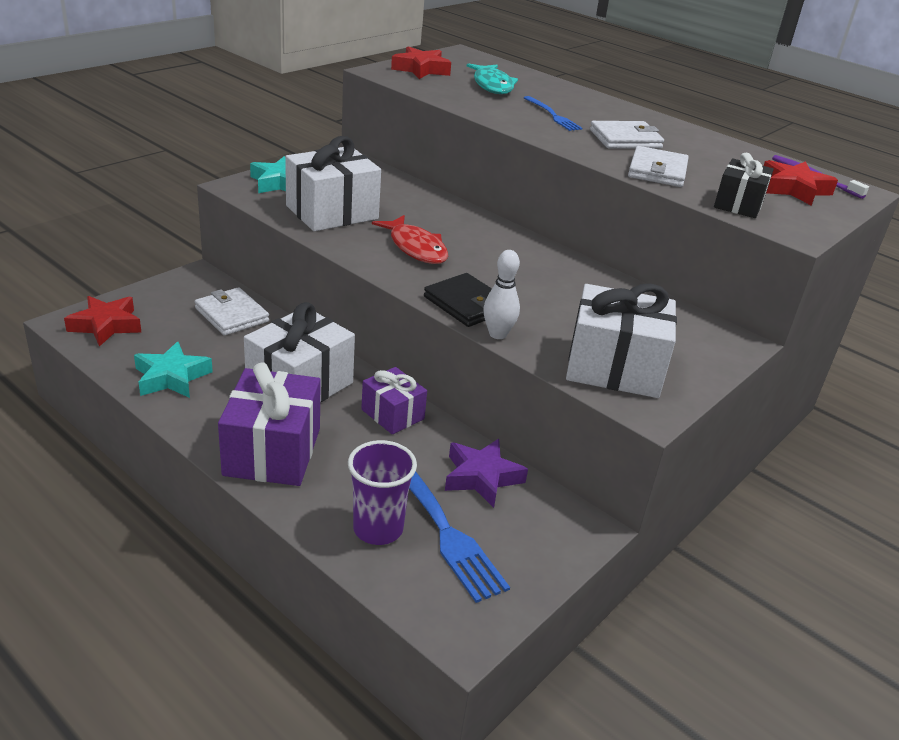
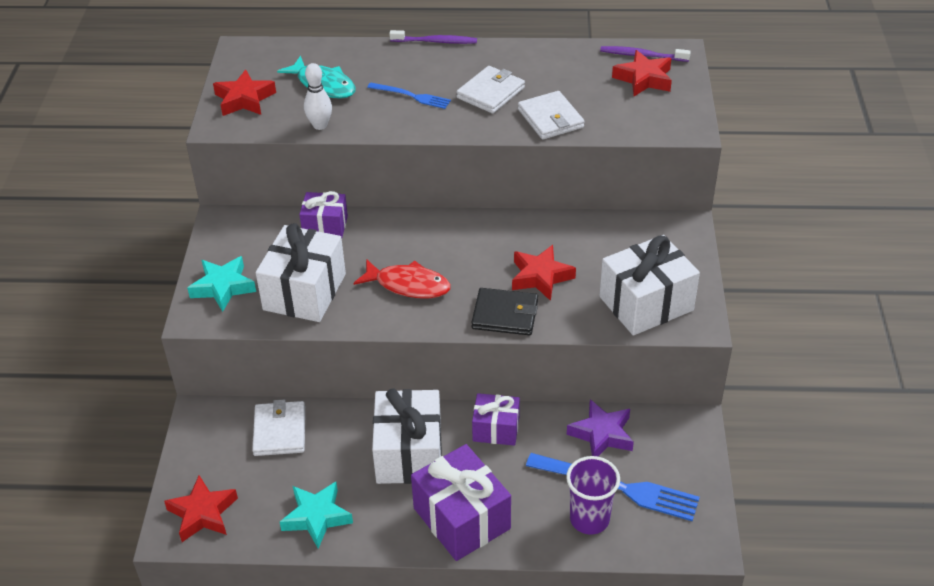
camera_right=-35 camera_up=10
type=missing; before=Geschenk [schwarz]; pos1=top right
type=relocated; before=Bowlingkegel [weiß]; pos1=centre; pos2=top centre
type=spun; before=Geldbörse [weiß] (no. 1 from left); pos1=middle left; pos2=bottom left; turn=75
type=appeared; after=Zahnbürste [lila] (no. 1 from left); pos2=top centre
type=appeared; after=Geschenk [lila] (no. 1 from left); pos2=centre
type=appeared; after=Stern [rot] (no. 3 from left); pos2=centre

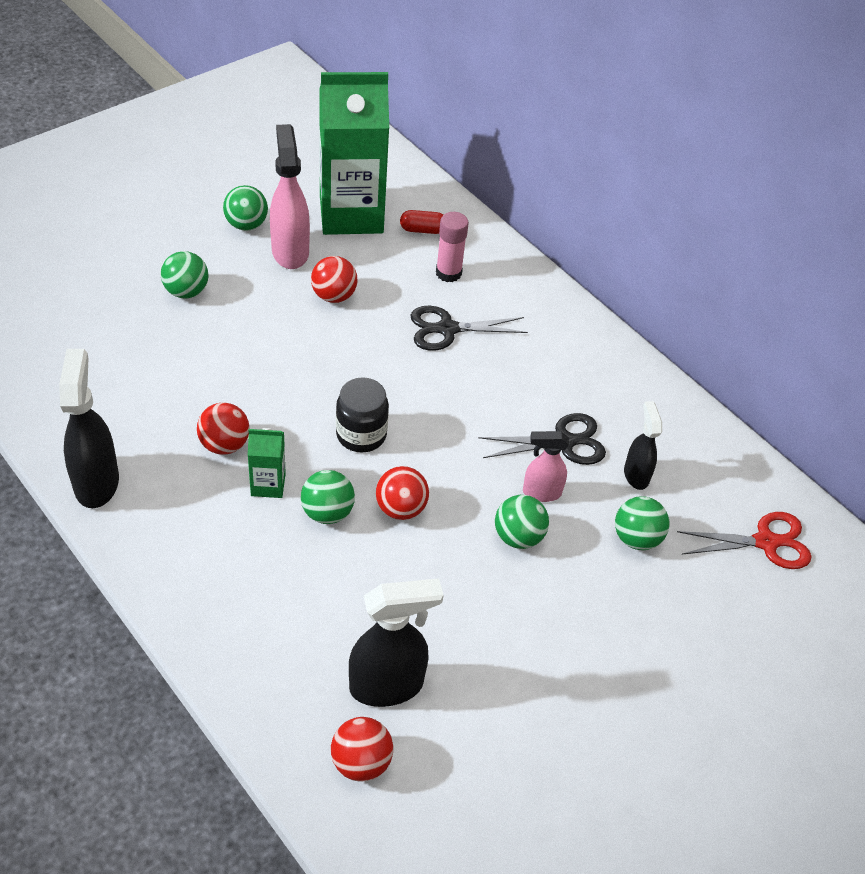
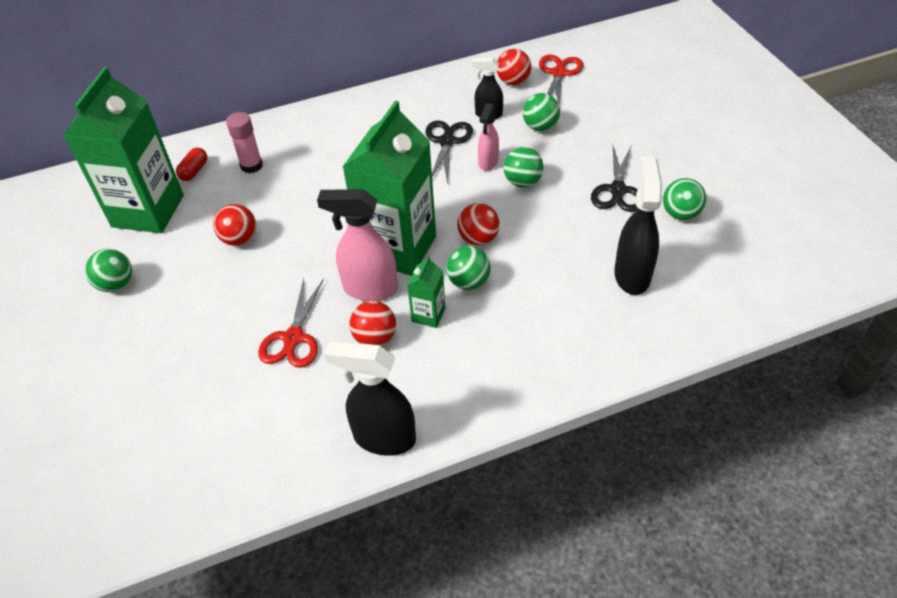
camera_right=-65 camera_up=0
type=relocated; before=Sprühflasche [rosa] (no. 1 from left); pos1=top centre; pos2=centre
type=relocated; before=Ball [grün] (no. 1 from left in the first image); after=Ball [grün] (no. 5 from left); pos1=top left; pos2=top right
type=relocated; before=Schere [schwarz] (no. 1 from left in the first image); after=Schere [schwarz] (no. 2 from left); pos1=centre; pos2=top right
type=exchanged; before=Einmachglas [schwarz]; after=Getränkekarton [grün] (no. 2 from left); pos1=centre; pos2=top centre
type=relocated; before=Ball [rot] (no. 3 from left in the first image); after=Ball [rot] (no. 4 from left); pos1=bottom centre; pos2=top centre
type=appeared; after=Schere [rot] (no. 1 from left); pos2=middle left

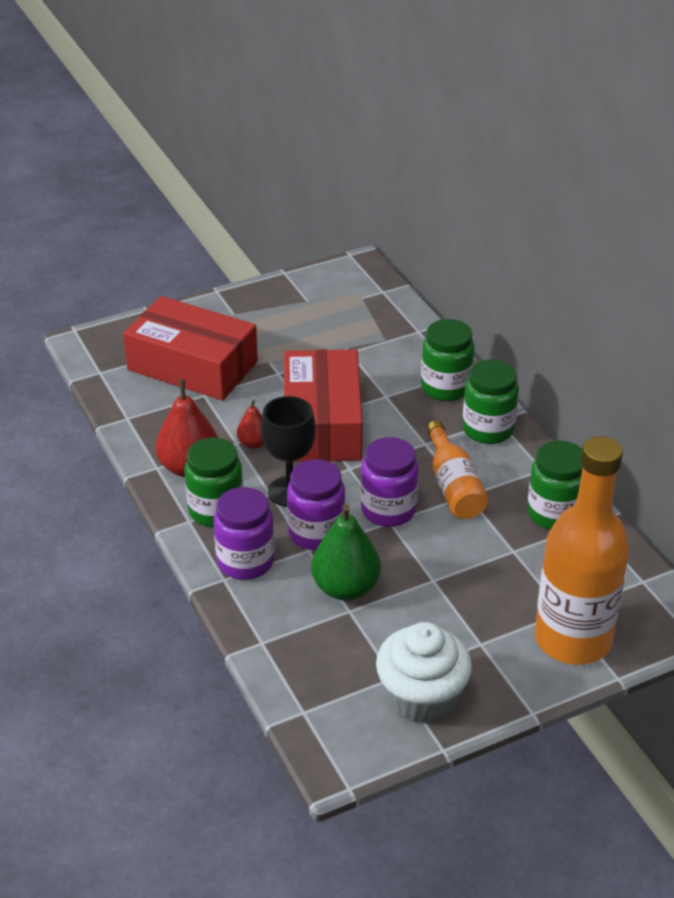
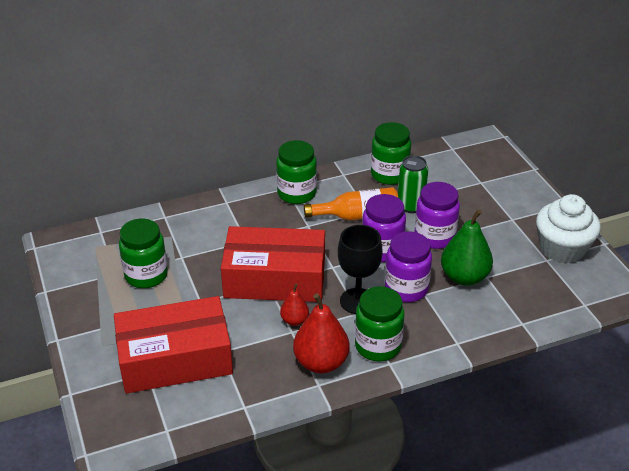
camera_right=-85 camera_up=0
type=spun; before=Schachtel [rot] (no. 1 from left); pos1=middle left; pos2=bottom left; turn=45
type=relocated; before=Einmachglas [grün] (no. 2 from left in the first image); after=Einmachglas [grün] (no. 1 from left); pos1=centre; pos2=middle left
type=missing; before=Flasche [orange] (no. 2 from left); pos1=middle right
type=relocated; before=Einmachglas [lila] (no. 1 from left in the first image); after=Einmachglas [lila] (no. 3 from left); pos1=centre; pos2=middle right
type=appeared; after=Dose [grün]; pos2=centre

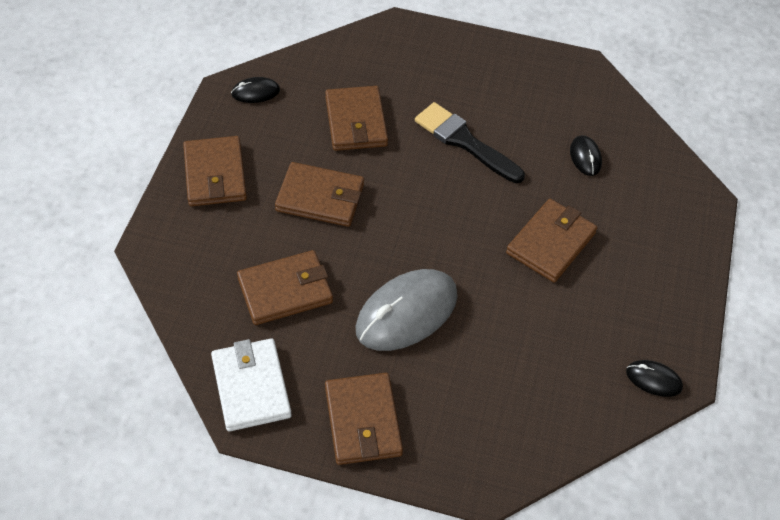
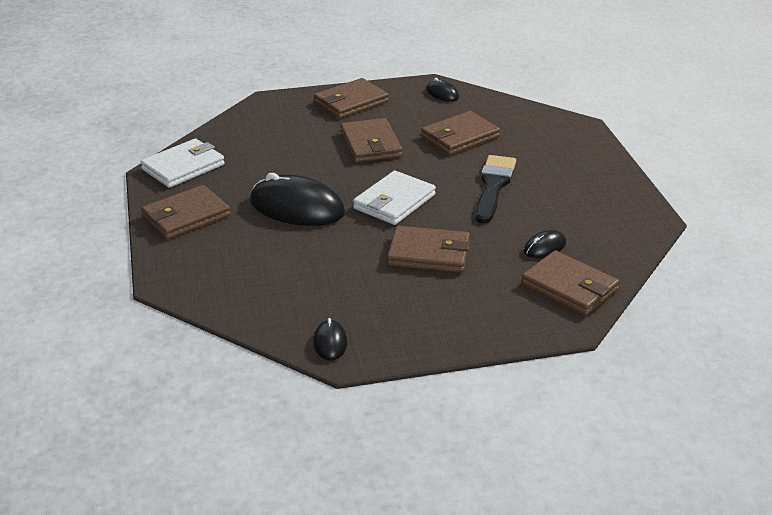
camera_right=65 camera_up=-20
type=relocated; before=Geldbörse [braun] (no. 2 from left in the first image); after=Geldbörse [braun] (no. 6 from left); pos1=centre; pos2=middle right
type=colour; before=Computermaus [grau]; after=Computermaus [schwarz] (no. 1 from left); pos1=centre; pos2=centre
type=appeared; after=Geldbörse [weiß] (no. 2 from left); pos2=centre

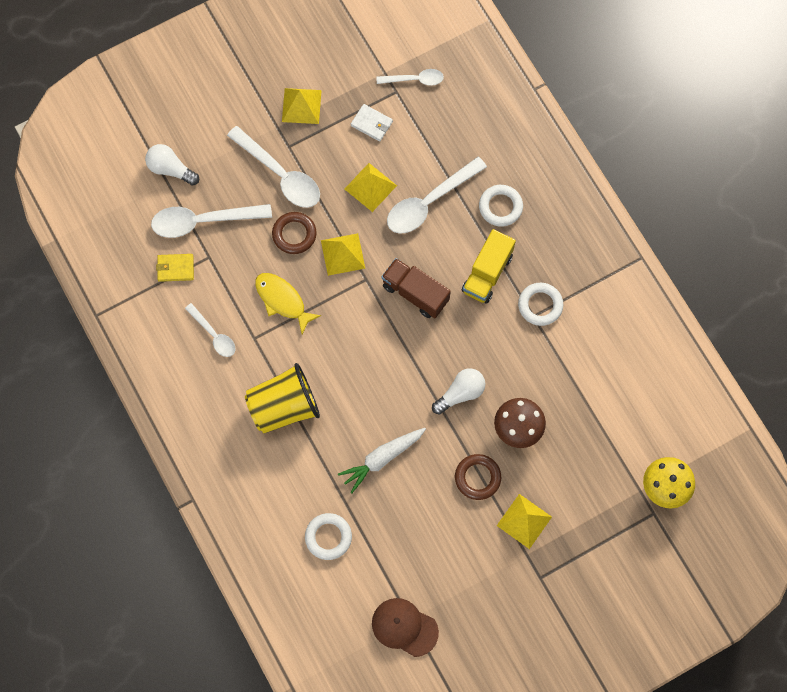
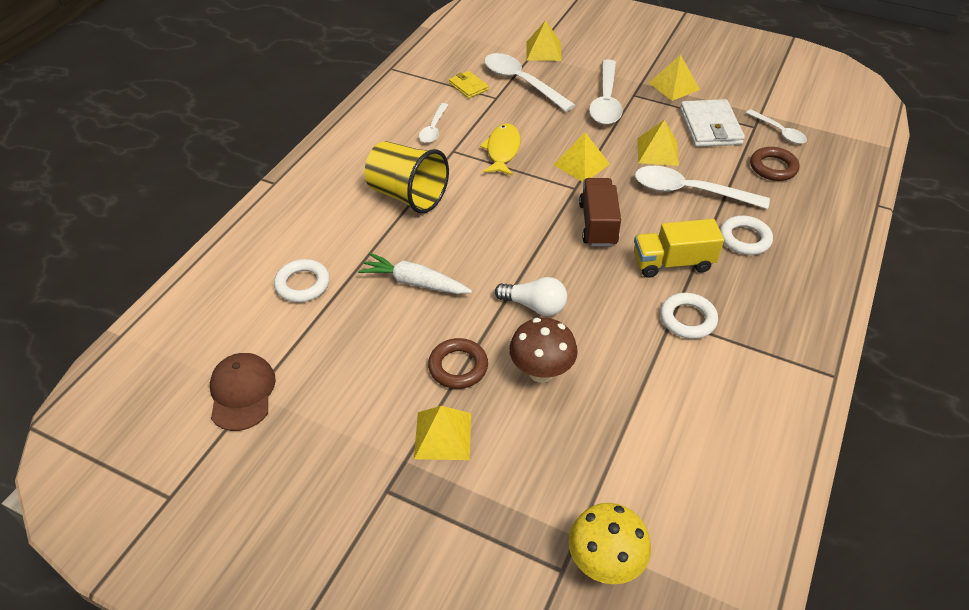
camera_right=55 camera_up=-25
type=size; before=Geldbörse [weiß]; pos1=top centre; pos2=top right; scale=1.78
type=exchanged; before=Glühbirne [weiß] (no. 1 from left); after=Pyramide [gelb] (no. 2 from left); pos1=top left; pos2=top centre
type=relocated; before=Ring [braun] (no. 1 from left in the first image); after=Ring [braun] (no. 2 from left); pos1=centre; pos2=top right

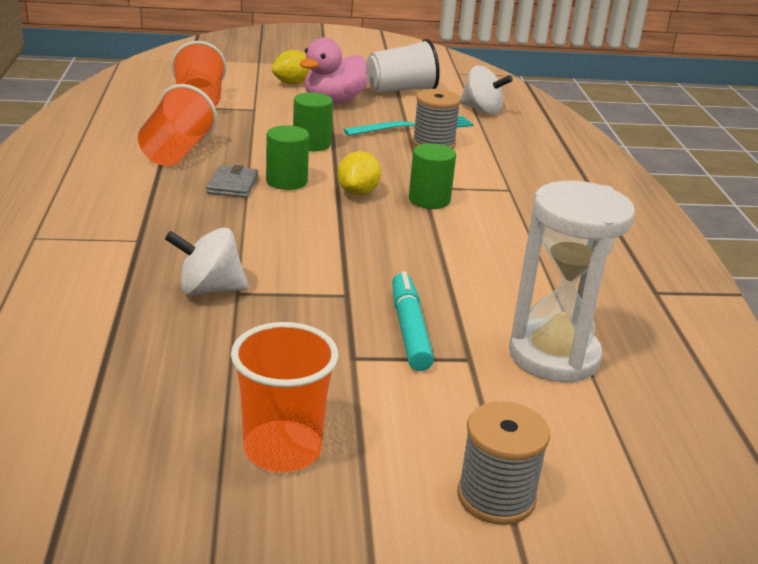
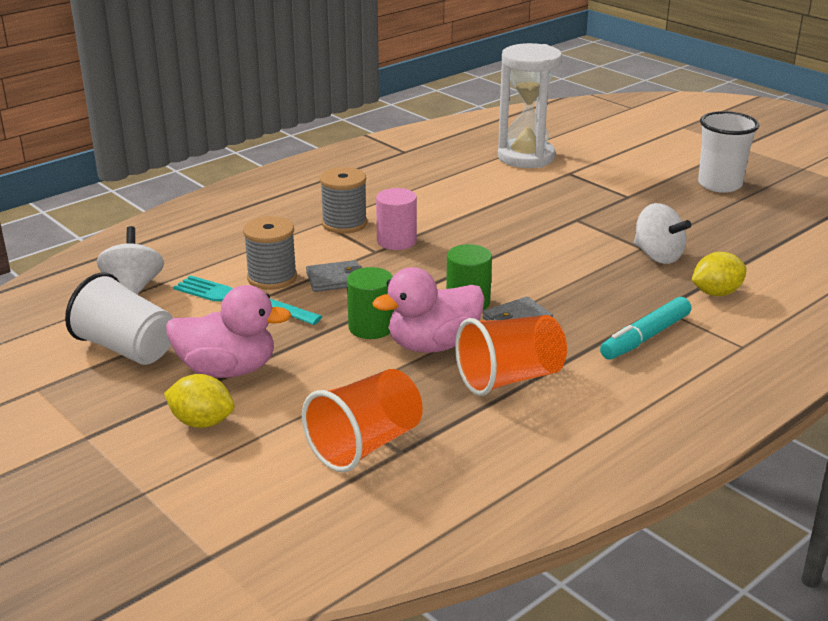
camera_right=-125 camera_up=0
type=colour; before=Vollzylinder [grün] (no. 3 from left); after=Vollzylinder [rosa]; pos1=top centre; pos2=centre
type=relocated; before=Zitrone [gelb] (no. 2 from left); pos1=top centre; pos2=middle right
type=relocated; before=Filzstift [türkis]; pos1=centre; pos2=middle right
type=colour; before=Becher [orange] (no. 3 from left); after=Becher [weiß] (no. 2 from left); pos1=bottom centre; pos2=top right
type=relocated; before=Garnrolle [grau] (no. 2 from left); pos1=bottom centre; pos2=top centre
type=appeared; after=Geldbörse [grau] (no. 1 from left); pos2=centre
type=appeared; after=Ente [rosa] (no. 2 from left); pos2=centre

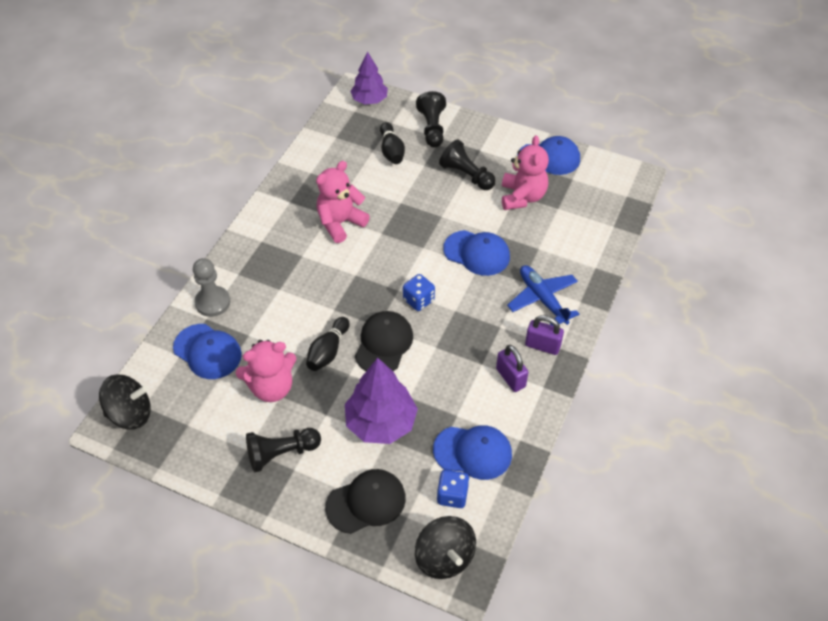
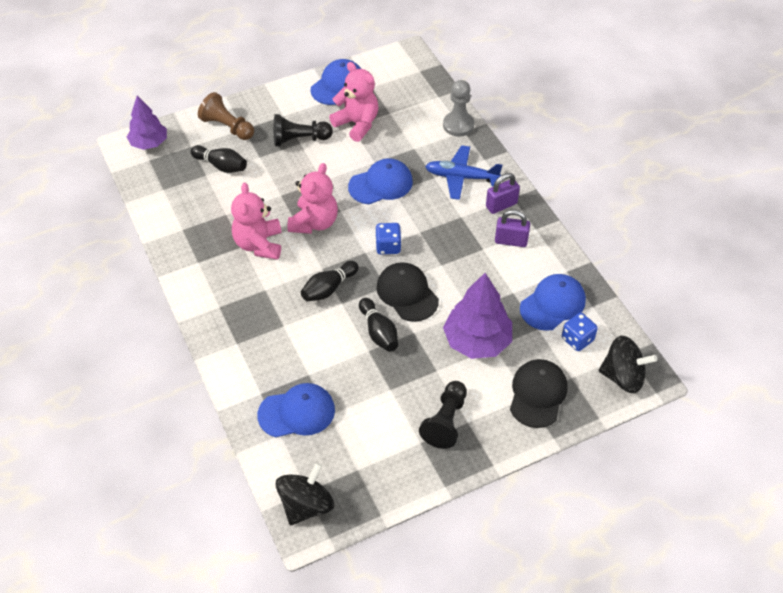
camera_right=-50 camera_up=0
type=colour; before=Bauer [schwarz] (no. 2 from left); after=Bauer [braun]; pos1=top centre; pos2=top left
type=relocated; before=Bauer [grau]; pos1=middle left; pos2=top centre
type=relocated; before=Teddybär [rosa] (no. 1 from left in the first image); after=Teddybär [rosa] (no. 2 from left); pos1=middle left; pos2=centre
type=appeared; after=Bowlingkegel [schwarz] (no. 2 from left); pos2=centre

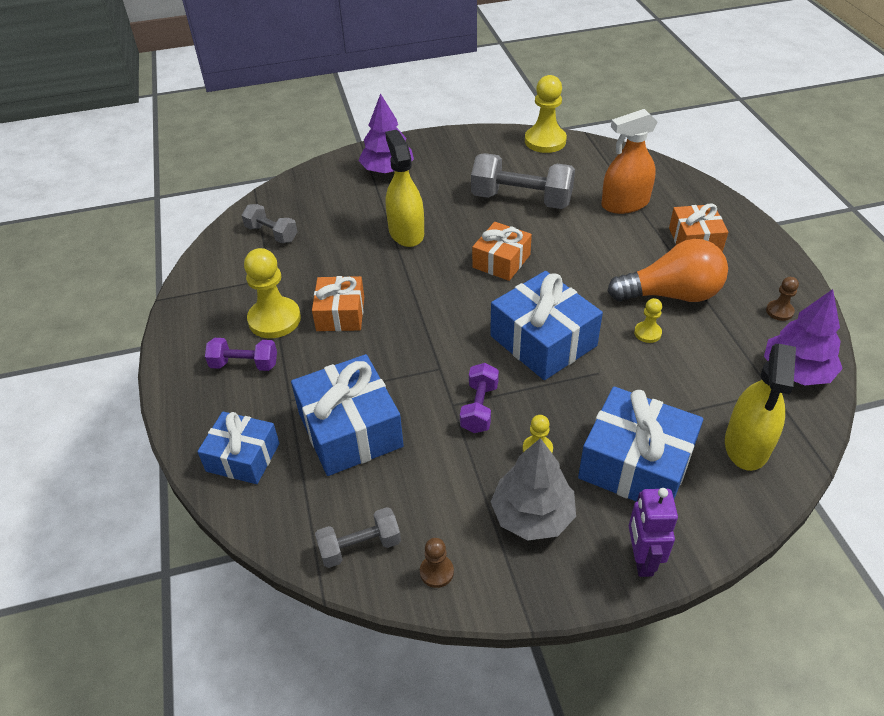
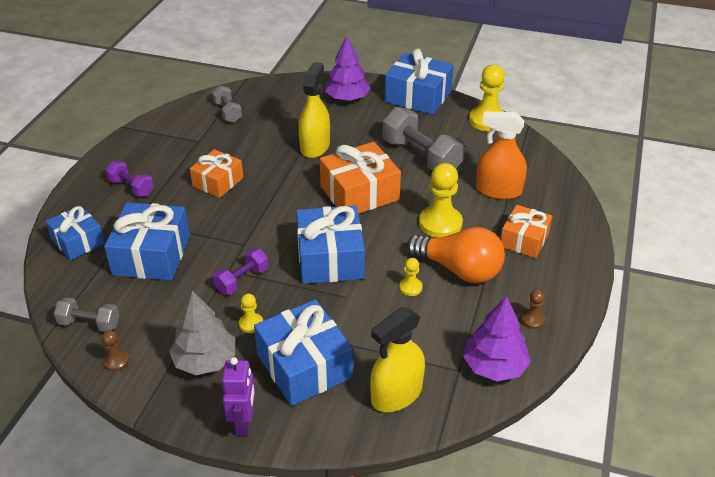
camera_right=30 camera_up=-5
type=size; before=Geschenk [orange] (no. 2 from left); pos1=centre; pos2=centre; scale=1.57
type=relocated; before=Bauer [gelb] (no. 1 from left in the first image); after=Bauer [gelb] (no. 3 from left); pos1=middle left; pos2=centre
type=spun; before=Roboter [lila]; pos1=bottom right; pos2=bottom left; turn=150
type=appeared; after=Geschenk [blau] (no. 5 from left); pos2=top centre

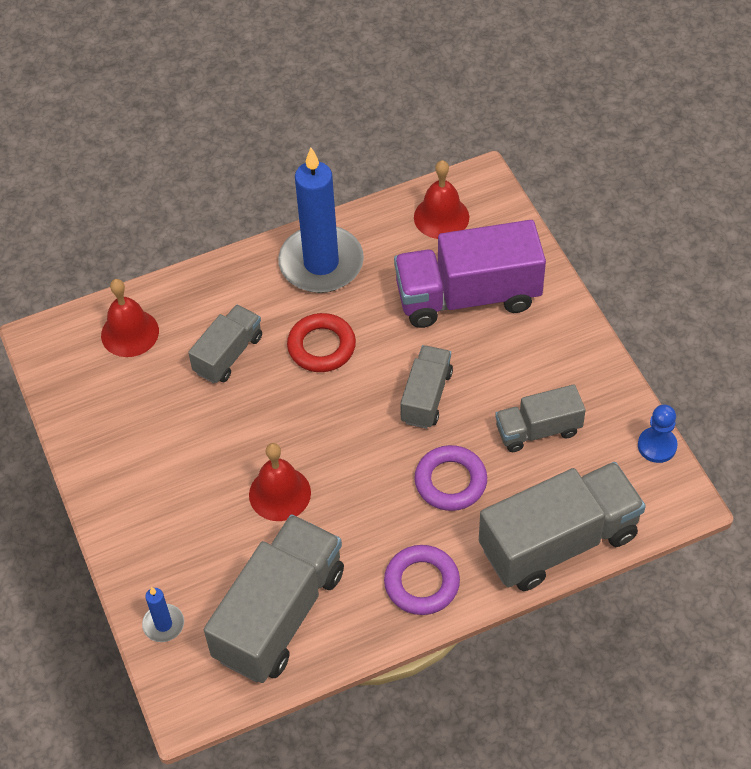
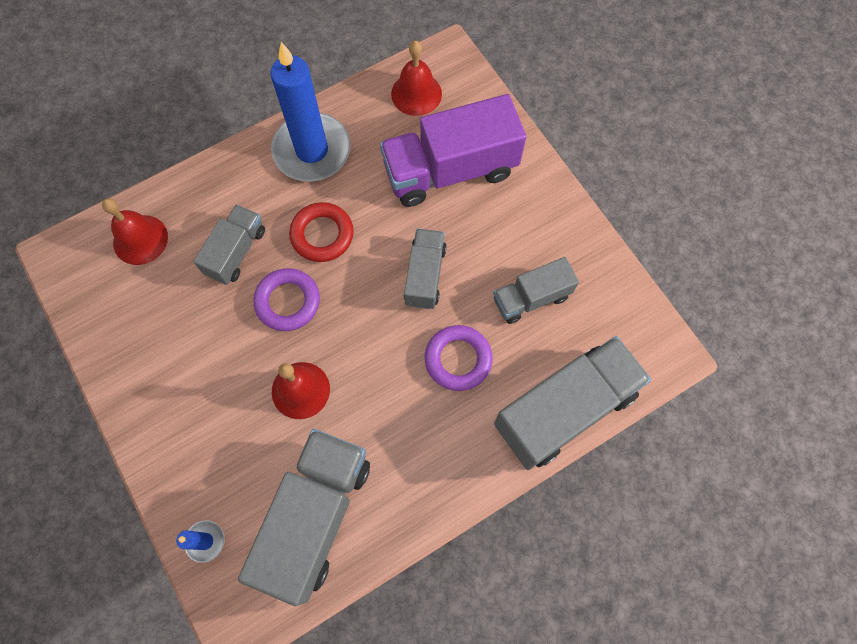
camera_right=-10 camera_up=15
type=missing; before=Bauer [blau]; pos1=middle right
type=relocated; before=Ring [lila] (no. 1 from left); pos1=bottom centre; pos2=centre

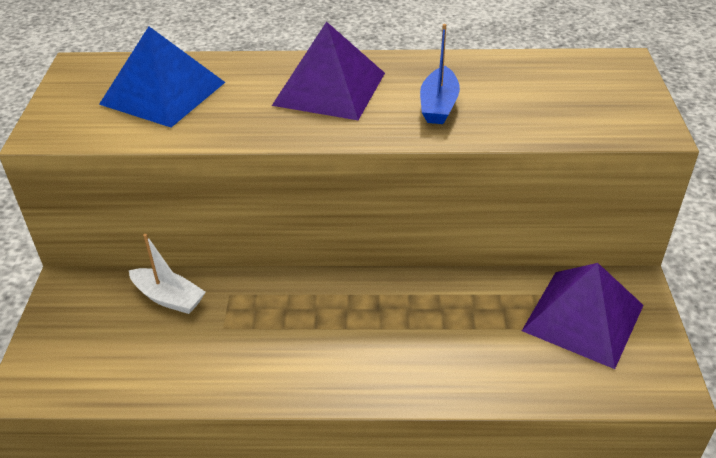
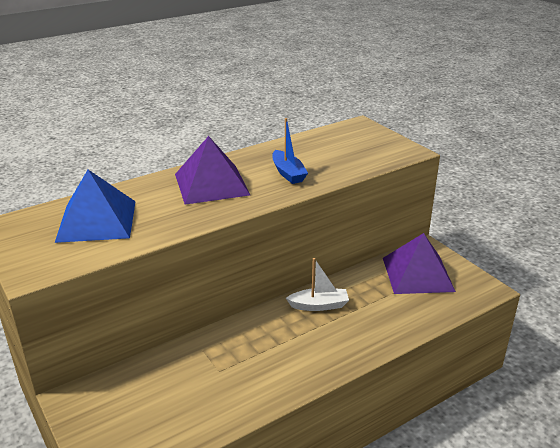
camera_right=-35 camera_up=-10
type=relocated; before=Boot [weiß]; pos1=middle left; pos2=centre

